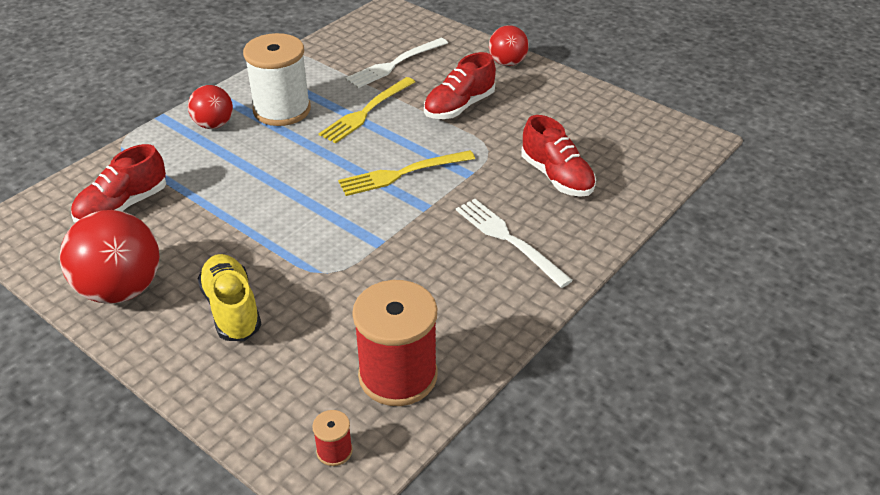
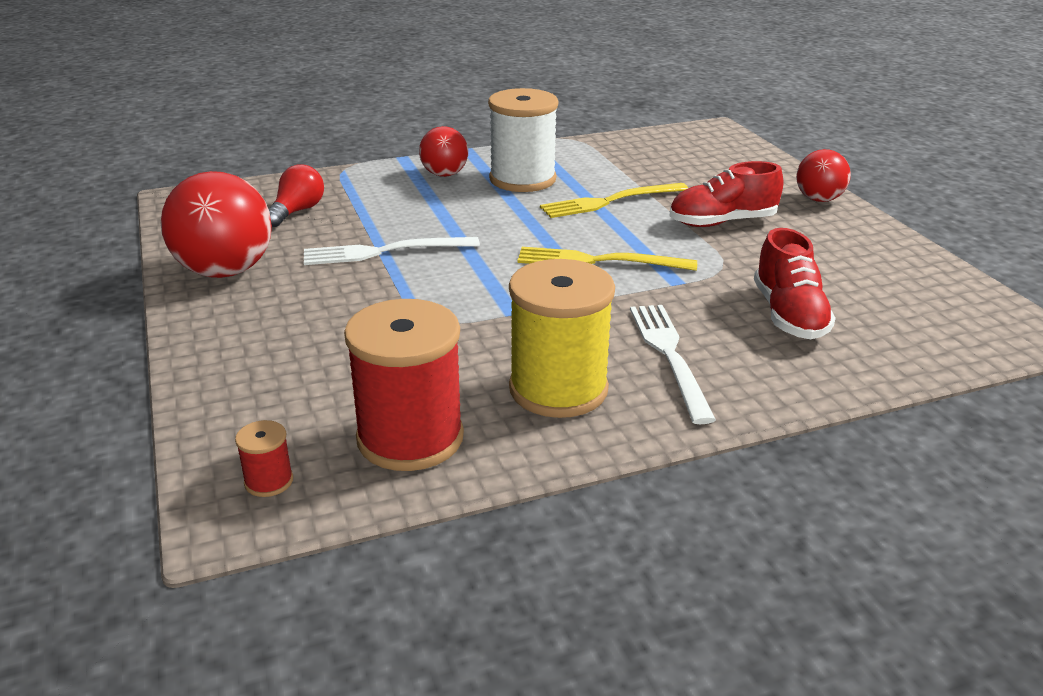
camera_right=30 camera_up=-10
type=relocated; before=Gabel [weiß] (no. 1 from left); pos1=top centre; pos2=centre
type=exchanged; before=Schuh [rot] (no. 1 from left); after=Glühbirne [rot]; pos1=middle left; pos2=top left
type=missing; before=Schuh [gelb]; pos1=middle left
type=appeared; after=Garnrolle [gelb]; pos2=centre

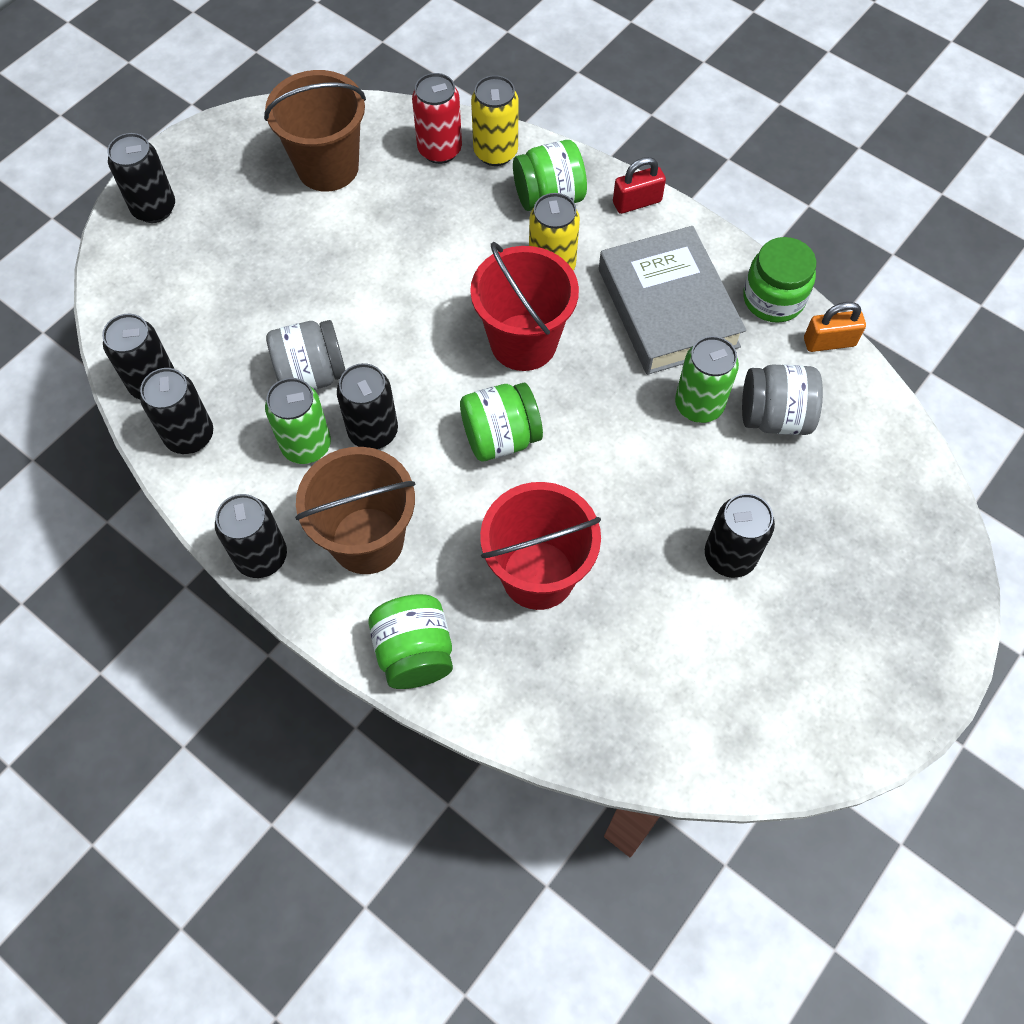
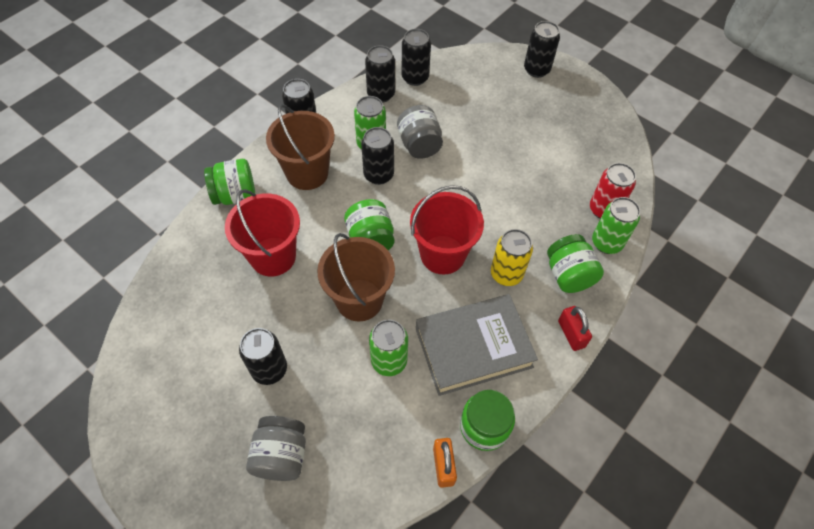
camera_right=90 camera_up=-5
type=relocated; before=Eimer [braun] (no. 1 from left in the first image); after=Eimer [braun] (no. 2 from left); pos1=top left; pos2=centre
type=colour; before=Dose [gelb] (no. 1 from left); after=Dose [grün] (no. 3 from left); pos1=top centre; pos2=middle right
type=relocated; before=Einmachglas [grau] (no. 2 from left in the first image); after=Einmachglas [grau] (no. 1 from left); pos1=middle right; pos2=bottom centre

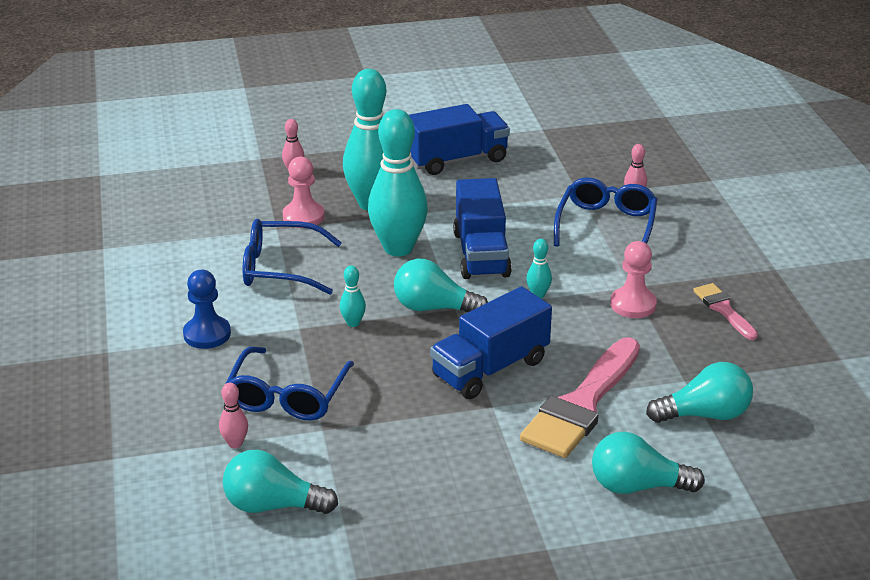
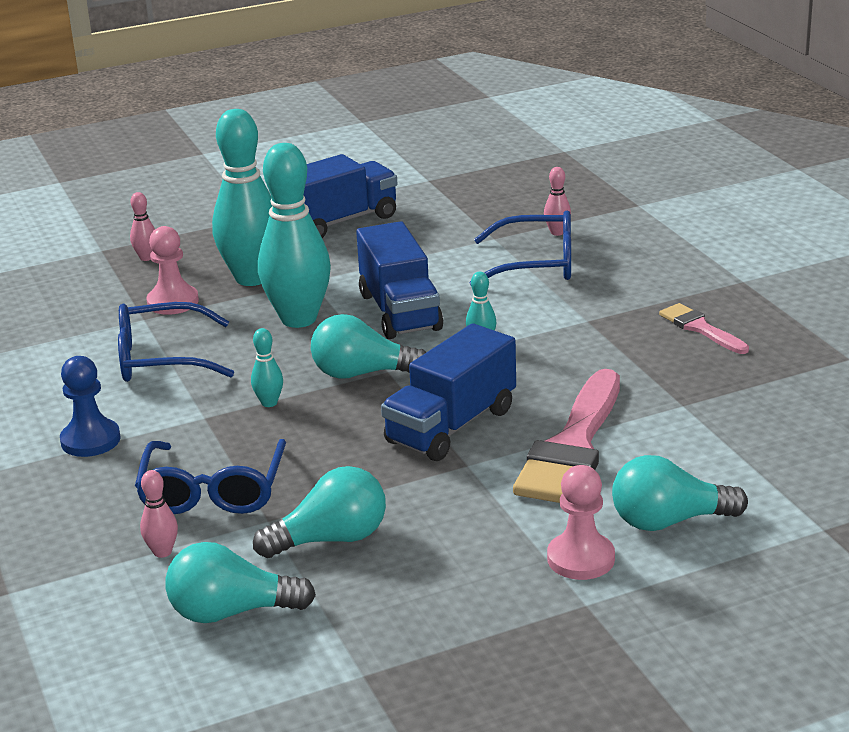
camera_right=-10 camera_up=-5
type=spun; before=Brille [blau] (no. 3 from left); pos1=middle right; pos2=centre; turn=90
type=relocated; before=Bauer [rosa] (no. 2 from left); pos1=middle right; pos2=bottom right
type=relocated; before=Glühbirne [türkis] (no. 4 from left in the first image); after=Glühbirne [türkis] (no. 2 from left); pos1=bottom right; pos2=bottom centre

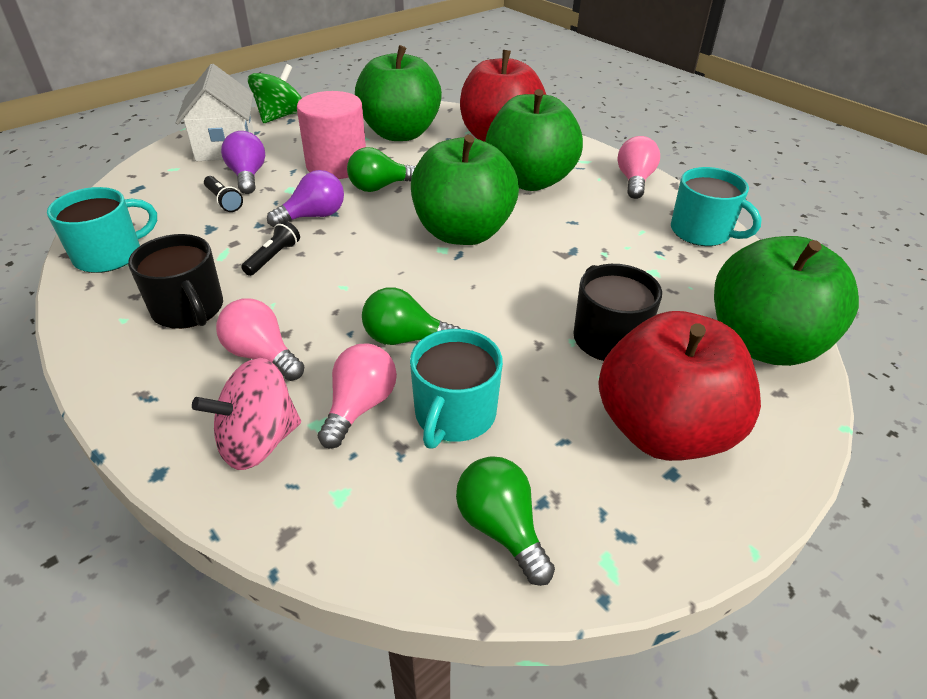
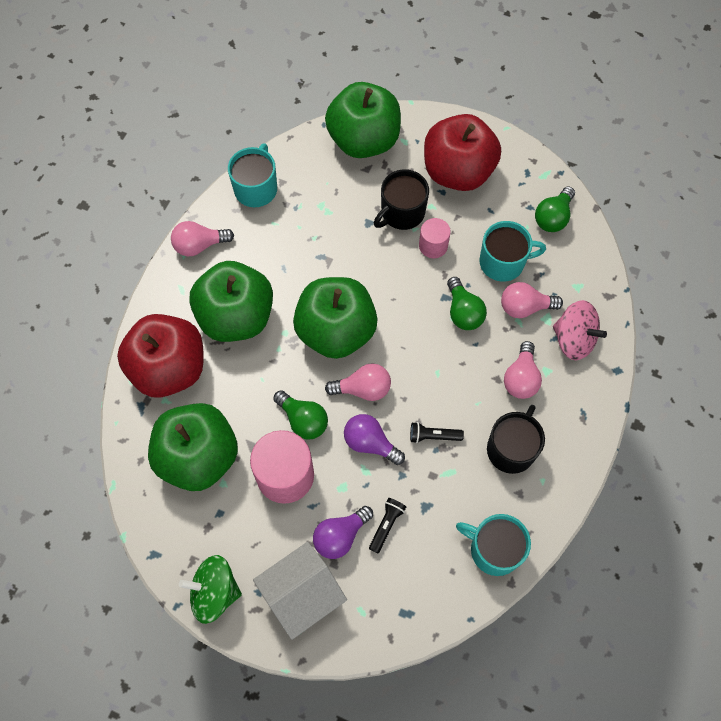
camera_right=-115 camera_up=25
type=appeared; after=Vollzylinder [rosa] (no. 2 from left); pos2=top centre
type=appeared; after=Glühbirne [rosa] (no. 2 from left); pos2=centre

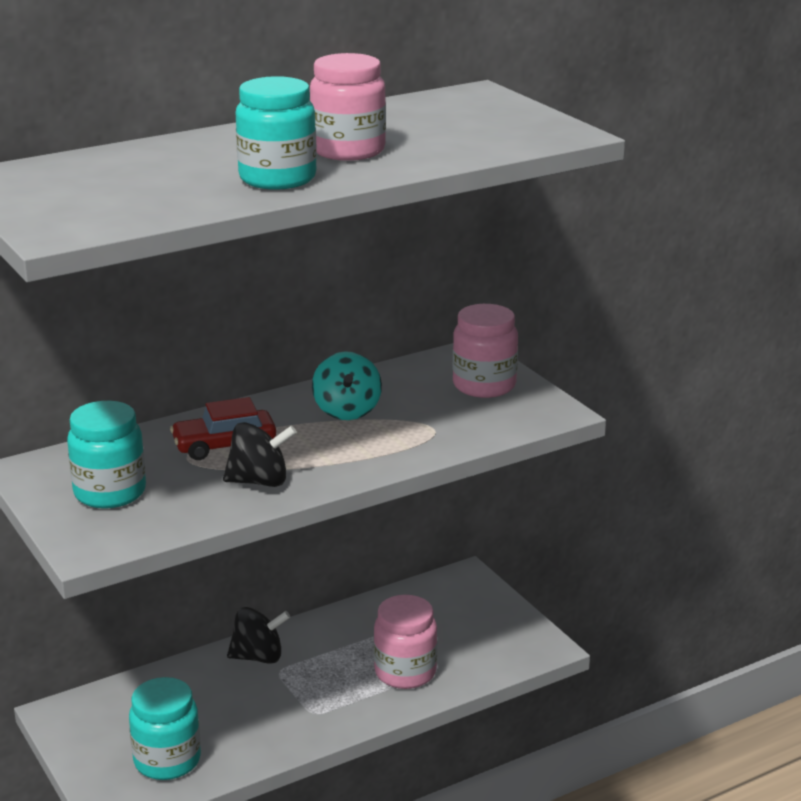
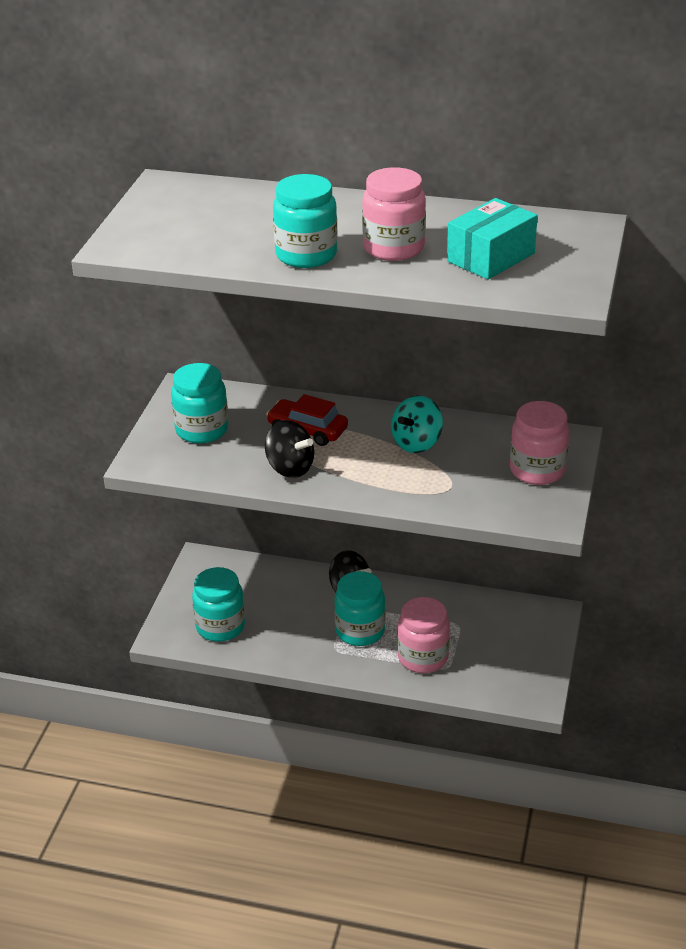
camera_right=45 camera_up=10
type=appeared; after=Schachtel [türkis]; pos2=top right
type=appeared; after=Einmachglas [türkis] (no. 4 from left); pos2=centre

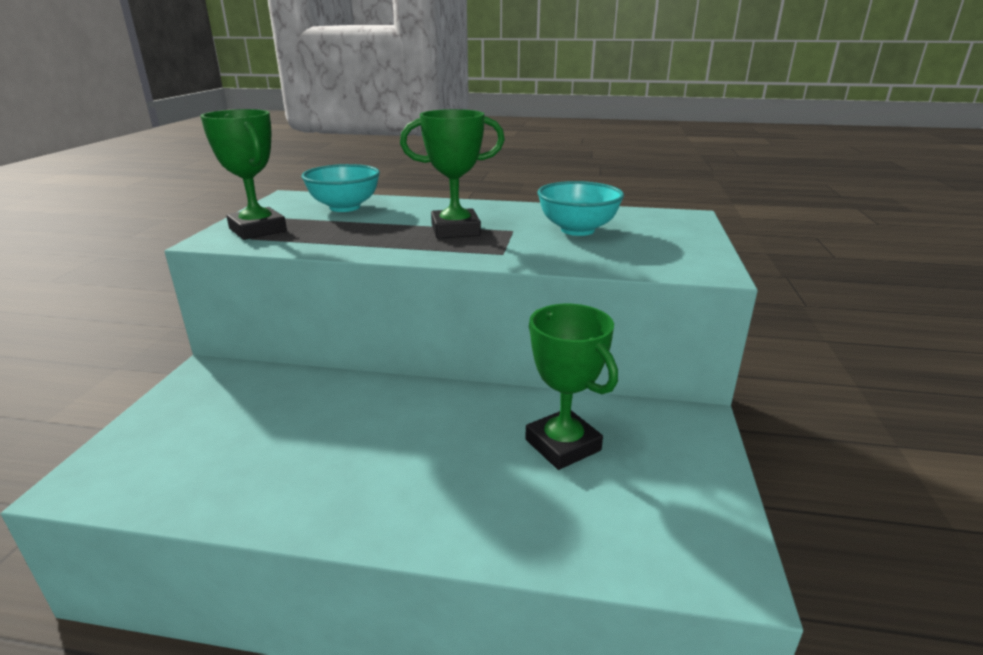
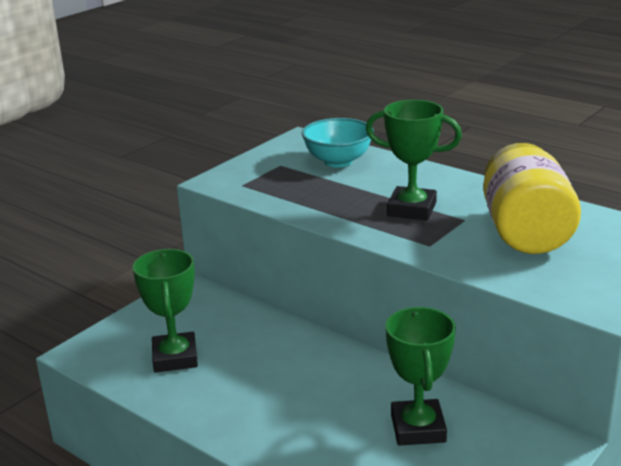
camera_right=30 camera_up=0
type=relocated; before=Pokal [grün] (no. 1 from left); pos1=top left; pos2=bottom left
type=exchanged; before=Schüssel [türkis] (no. 2 from left); after=Einmachglas [gelb]; pos1=top centre; pos2=middle right

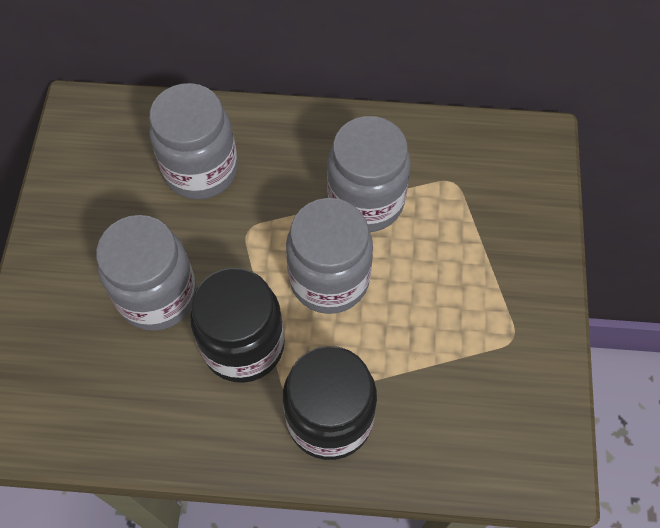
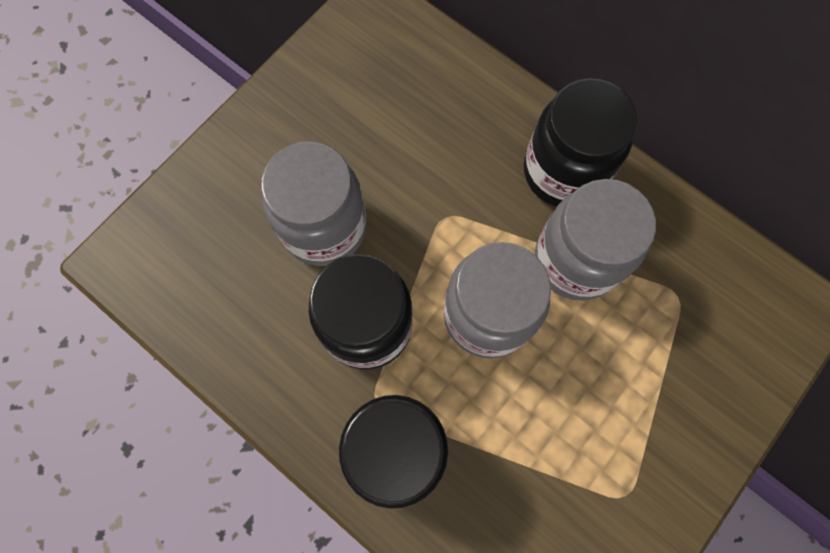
camera_right=35 camera_up=10
type=missing; before=Einmachglas [grau] (no. 2 from left); pos1=top left
type=appeared; after=Einmachglas [schwarz] (no. 3 from left); pos2=top right

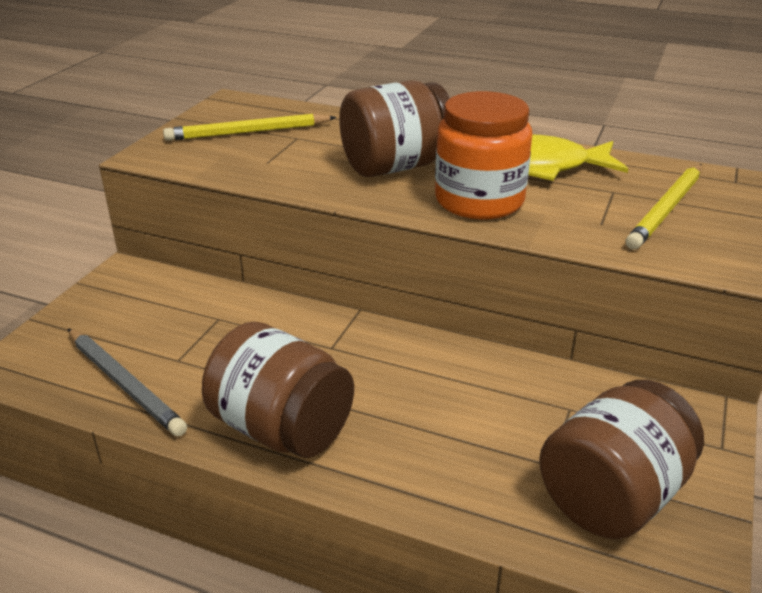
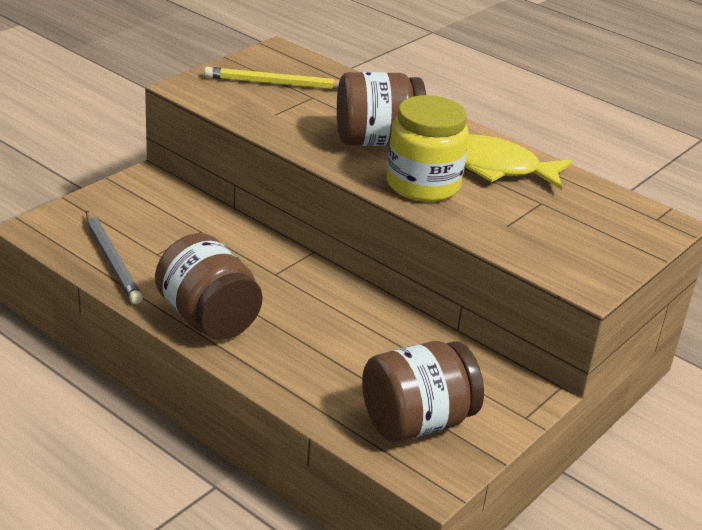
camera_right=15 camera_up=0
type=colour; before=Einmachglas [orange]; after=Einmachglas [gelb]; pos1=top centre; pos2=top centre
type=missing; before=Bleistift [gelb] (no. 2 from left); pos1=middle right

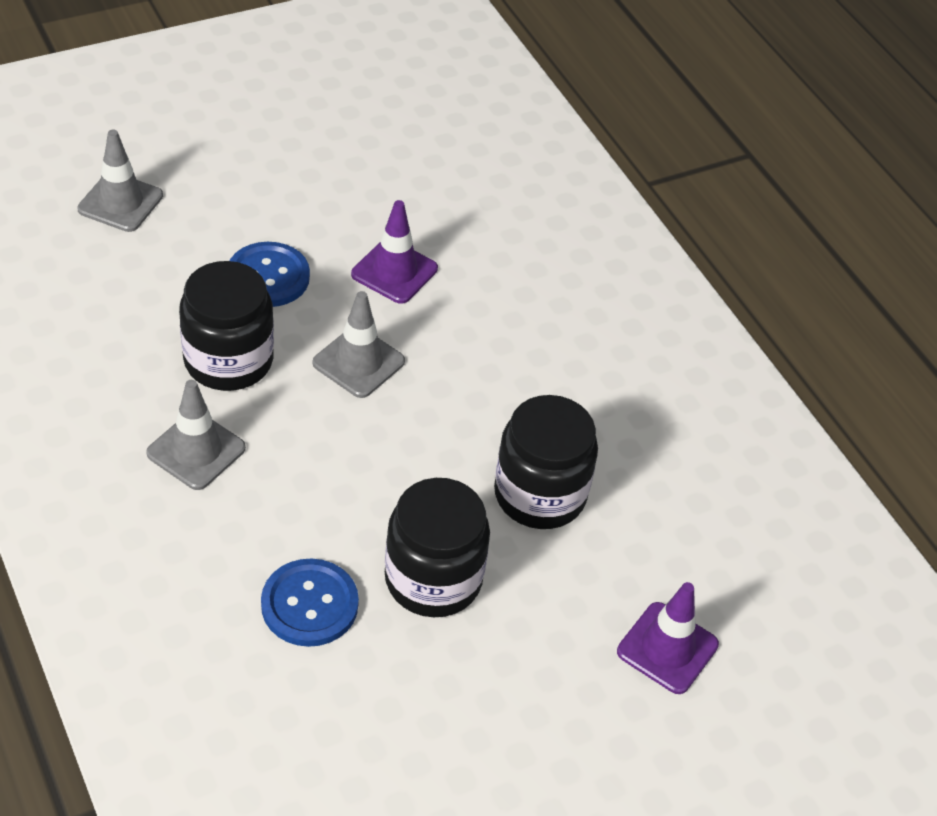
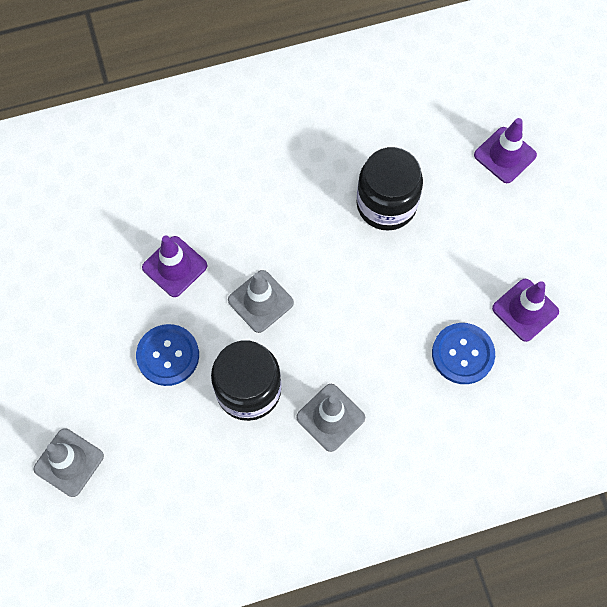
camera_right=-75 camera_up=20
type=missing; before=Einmachglas [schwarz] (no. 2 from left); pos1=bottom centre
type=appeared; after=Leitkegel [lila] (no. 3 from left); pos2=middle right

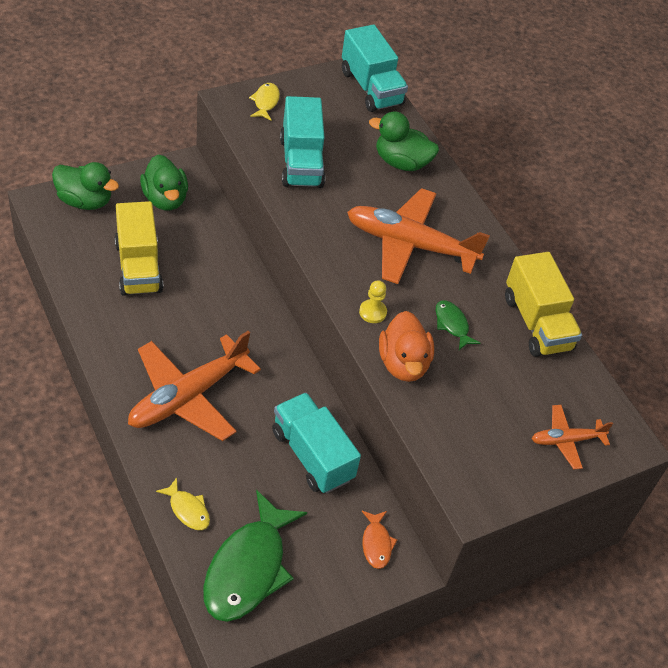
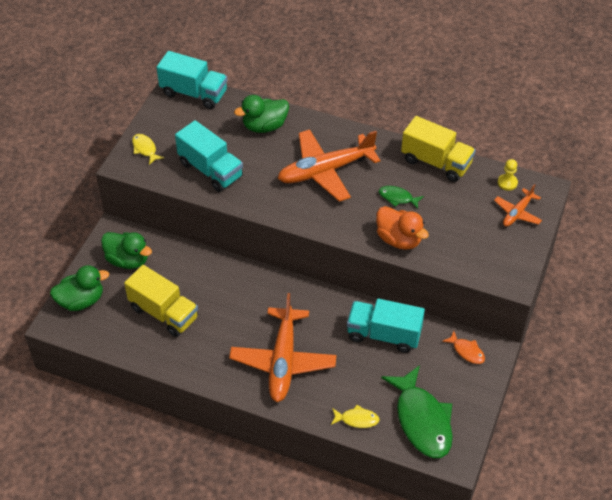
camera_right=-35 camera_up=0
type=relocated; before=Bauer [gelb]; pos1=centre; pos2=middle right

